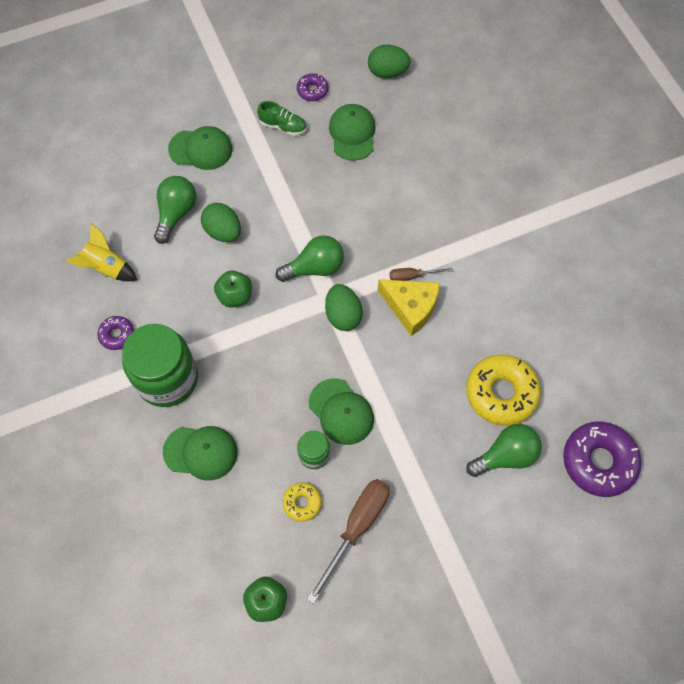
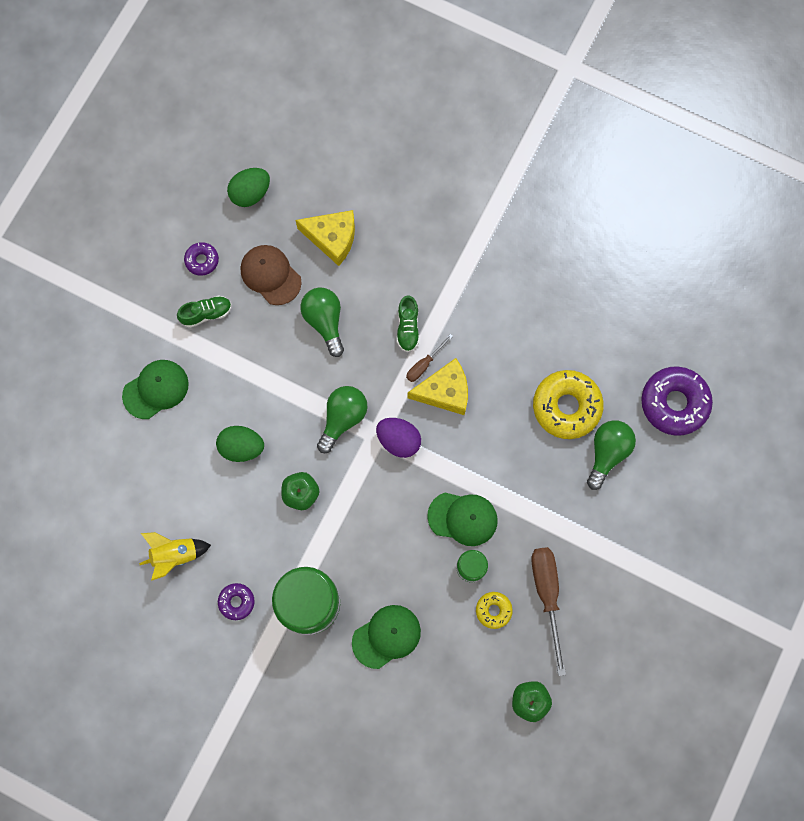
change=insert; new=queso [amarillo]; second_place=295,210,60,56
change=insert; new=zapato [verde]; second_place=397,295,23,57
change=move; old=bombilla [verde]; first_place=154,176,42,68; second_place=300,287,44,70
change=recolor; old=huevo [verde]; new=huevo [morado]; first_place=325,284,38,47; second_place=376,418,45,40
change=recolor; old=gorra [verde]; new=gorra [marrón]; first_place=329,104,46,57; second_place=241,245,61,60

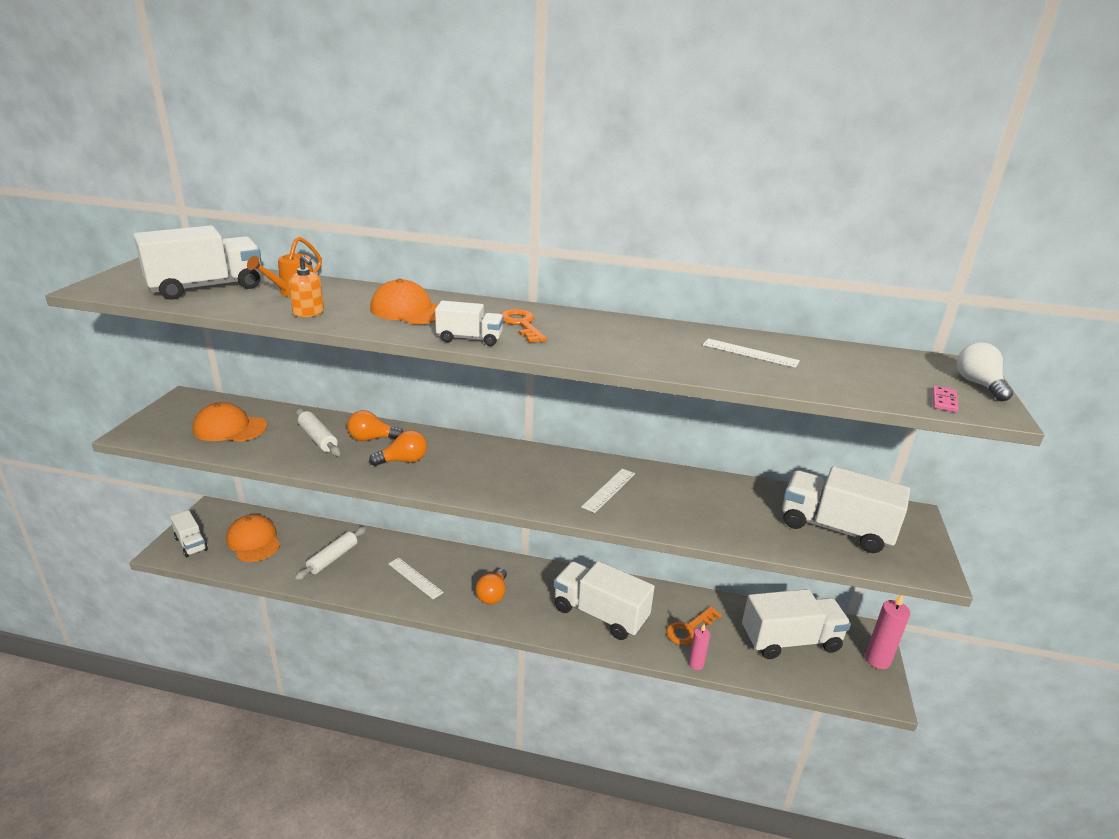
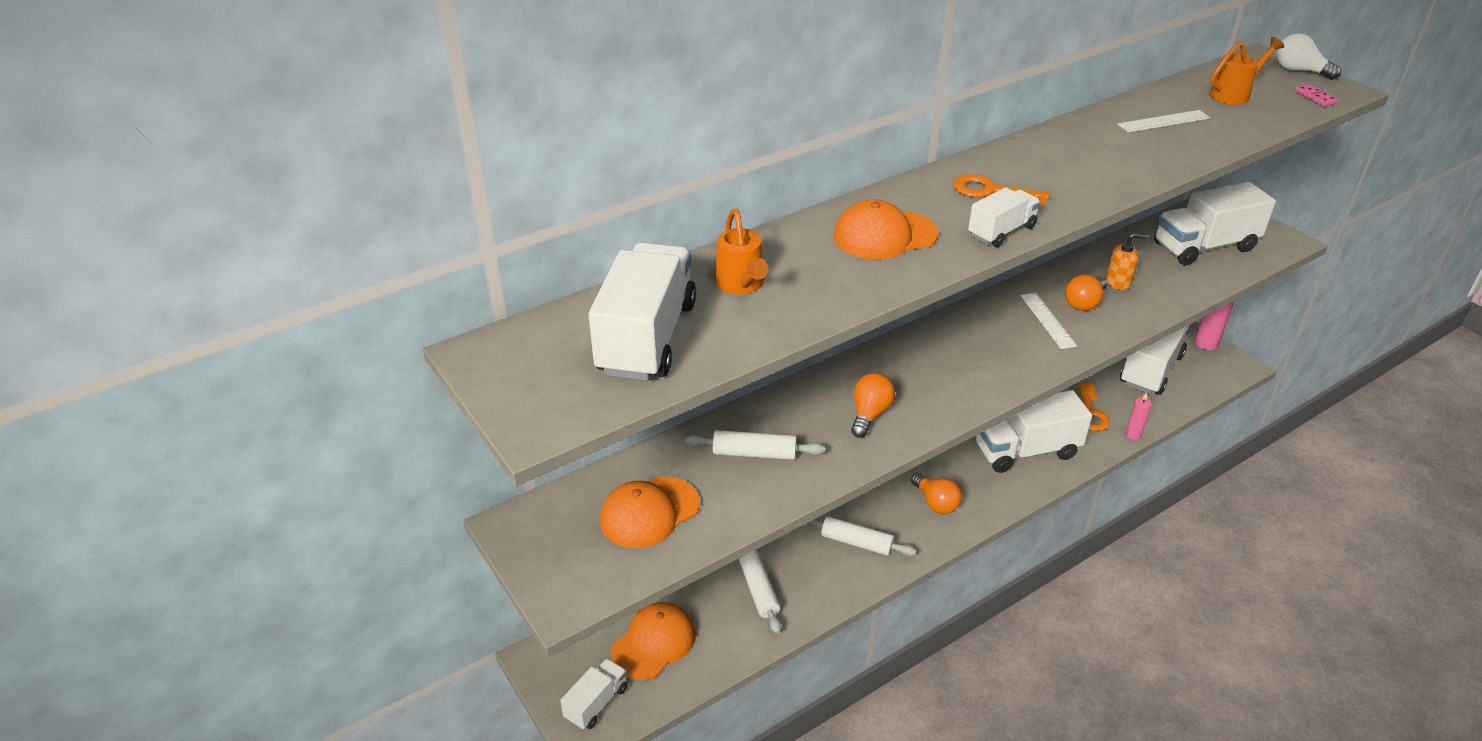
change=insert; new=regadera [naranja]; second_place=1209,37,76,68
change=move; old=dispensador de jabón [naranja]; first_place=288,255,36,62; second_place=1106,233,41,57
change=move; old=bombilla [naranja]; first_place=347,410,57,31; second_place=1065,274,42,37
change=replace; old=regla [blanco]; new=rodillo [blanco]; first_place=388,558,56,41; second_place=804,516,113,40
change=rotate; old=camión [blanco]; first_place=170,510,38,47; second_place=560,658,68,72; degrees=-60
change=rotate; old=gorra [naranja]; first_place=226,514,54,48; second_place=611,602,85,78; degrees=120

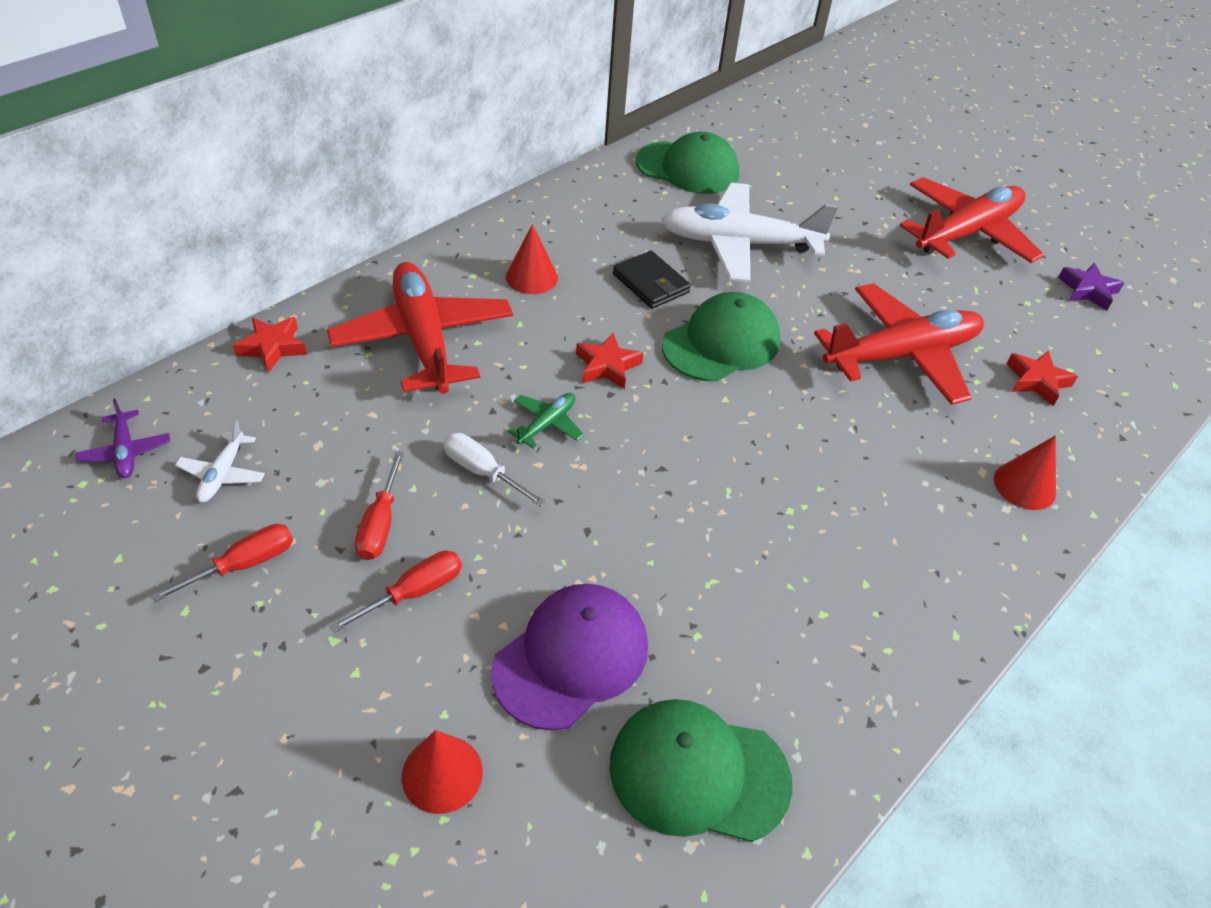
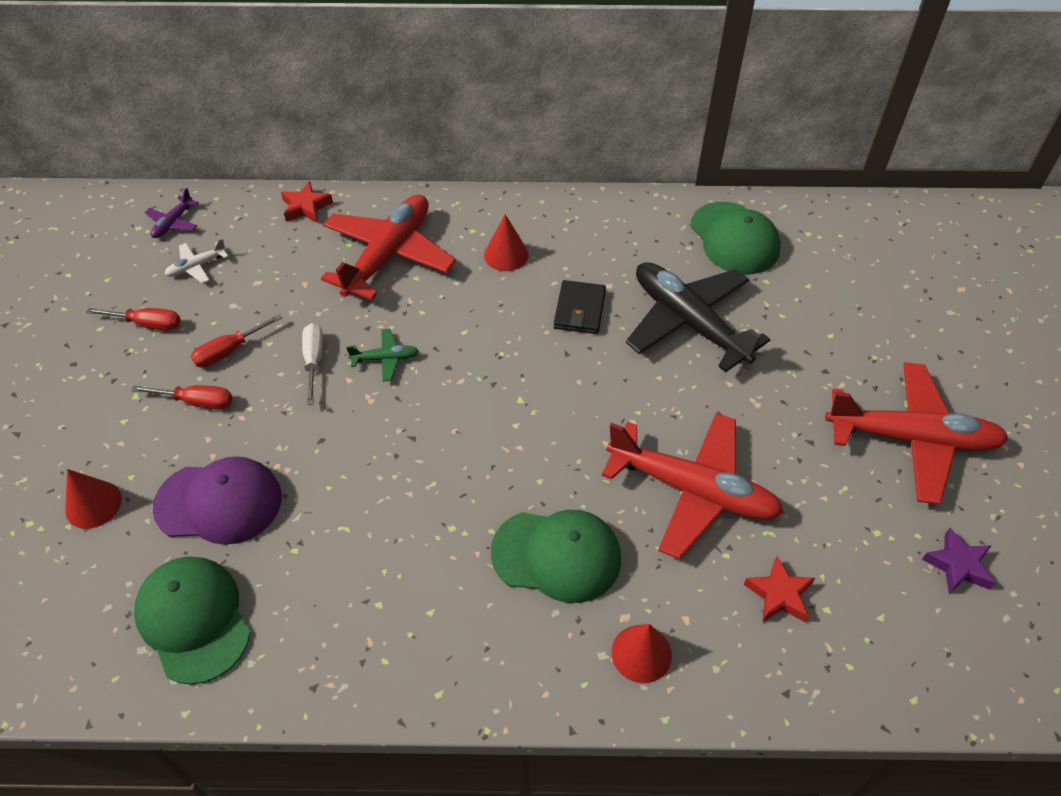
change=delete; old=estrella [rojo]; first_place=576,333,67,56
change=move; old=gorra [verde]; first_place=662,292,118,90; second_place=491,510,130,93
change=recolor; old=avión [blanco]; new=avión [negro]; first_place=661,183,177,99; second_place=626,262,144,111

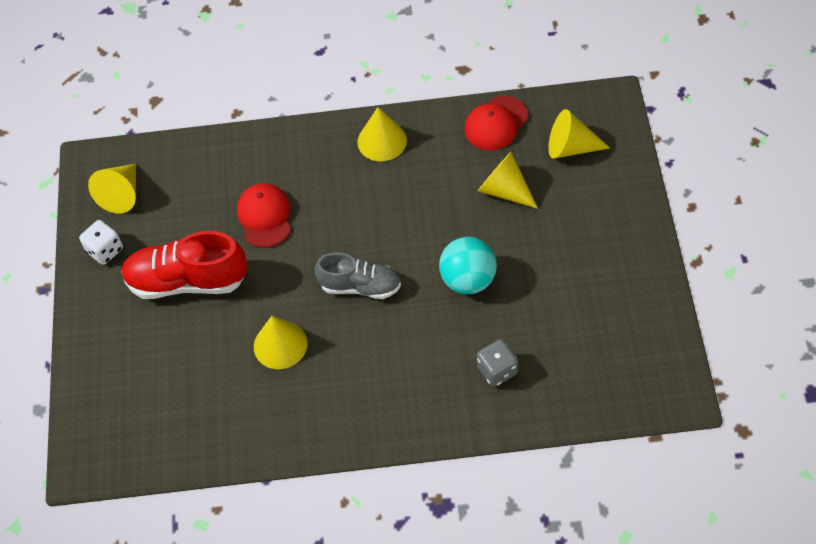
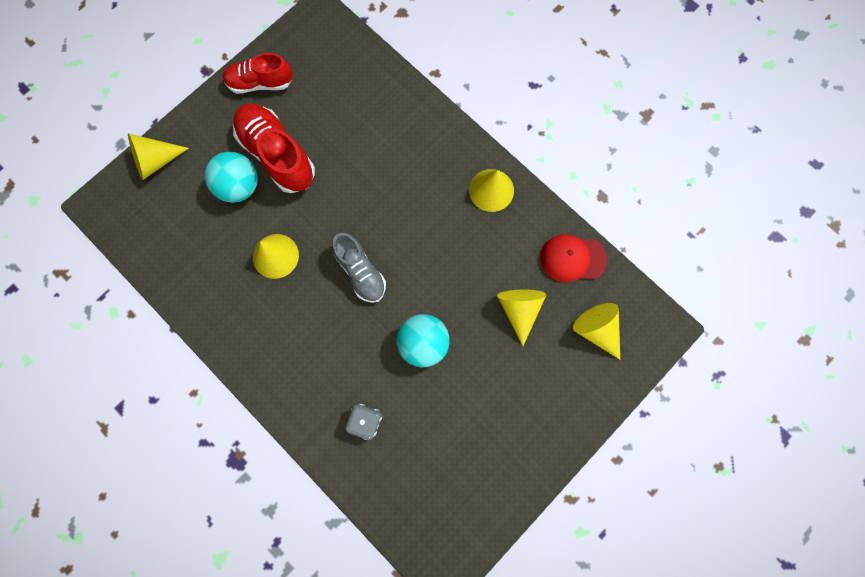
change=delete; old=gorra [rojo]; first_place=237,183,54,65
change=insert; new=pelota [turquesa]; second_place=205,152,53,51
change=move; old=cono [amarillo]; first_place=88,164,48,50; second_place=128,133,61,47
change=replace; old=dado [blanco]; new=zapato [rojo]; first_place=79,220,44,45; second_place=222,53,71,41

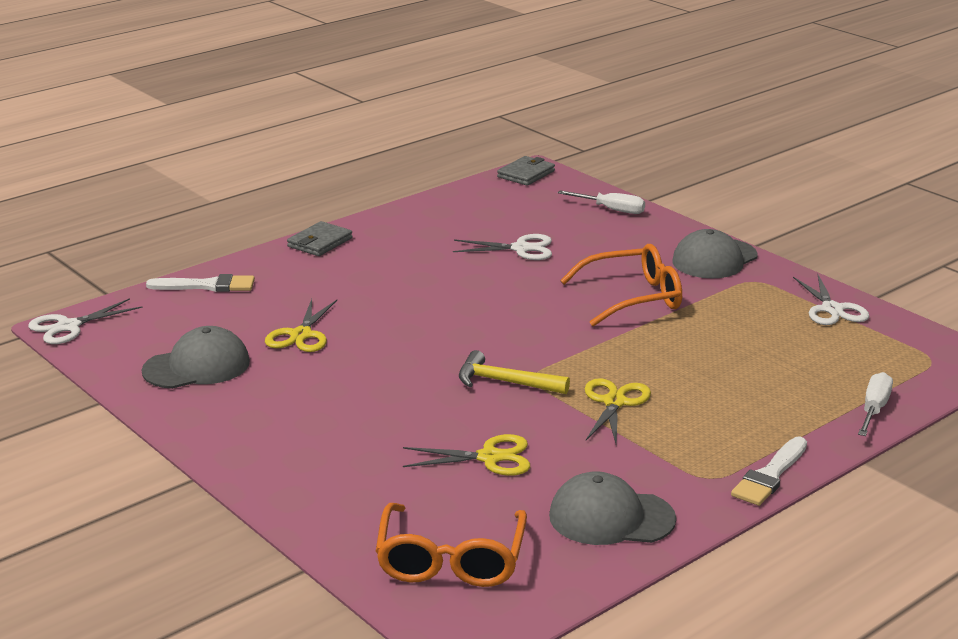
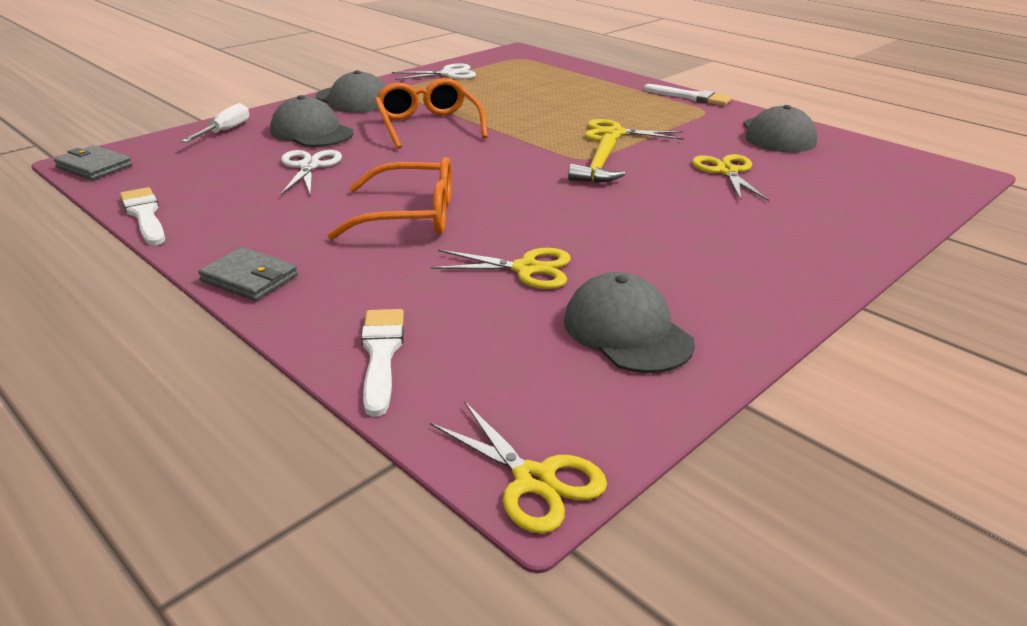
change=delete; old=destornillador [blanco]; first_place=858,372,35,64
change=insert; new=pincel [blanco]; second_place=120,187,45,58
change=insert; new=gorra [gris]; second_place=270,95,83,52
change=move; old=gafas [naranja]; first_place=376,503,151,84; second_place=327,157,125,83
change=recolor; old=tijeras [blanco]; new=tijeras [amarillo]; first_place=28,298,114,46; second_place=430,401,177,132

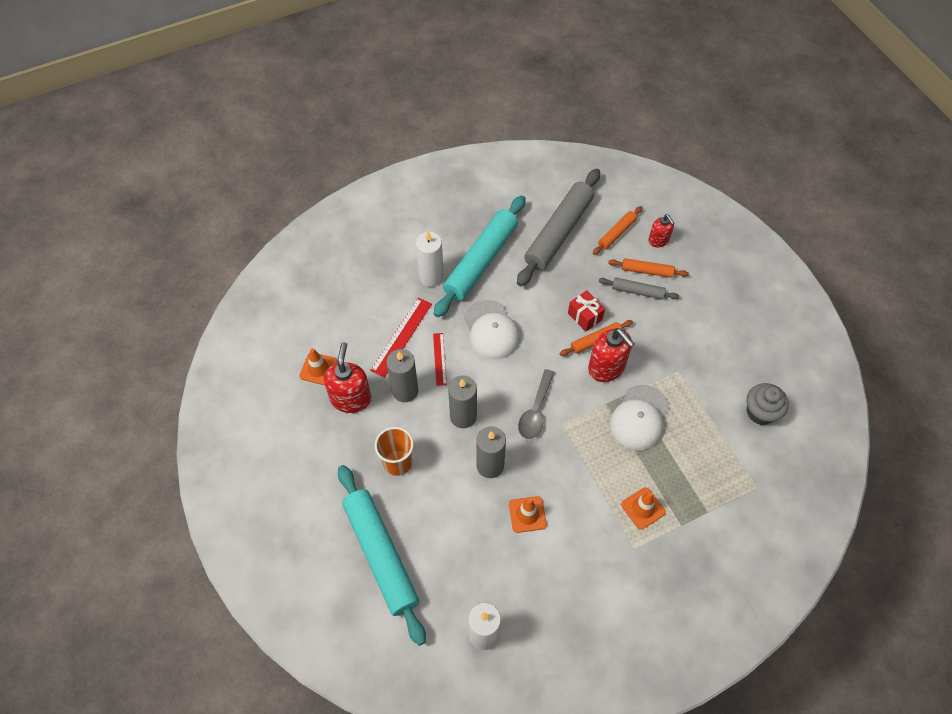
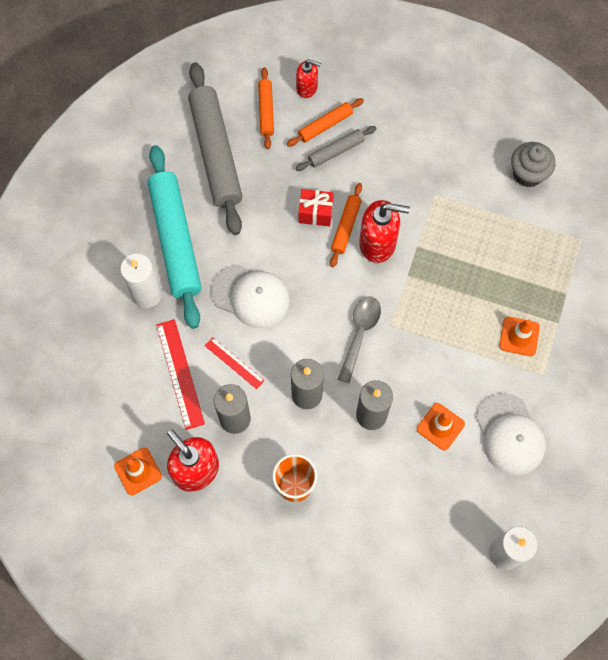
change=delete; old=rodillo [turquesa]; first_place=338,465,88,181
change=move; old=gorra [blanco]; first_place=610,385,59,65; second_place=476,393,70,82
change=rotate; old=cuchara [gris]; first_place=518,369,37,70; second_place=338,296,43,87; degrees=-135

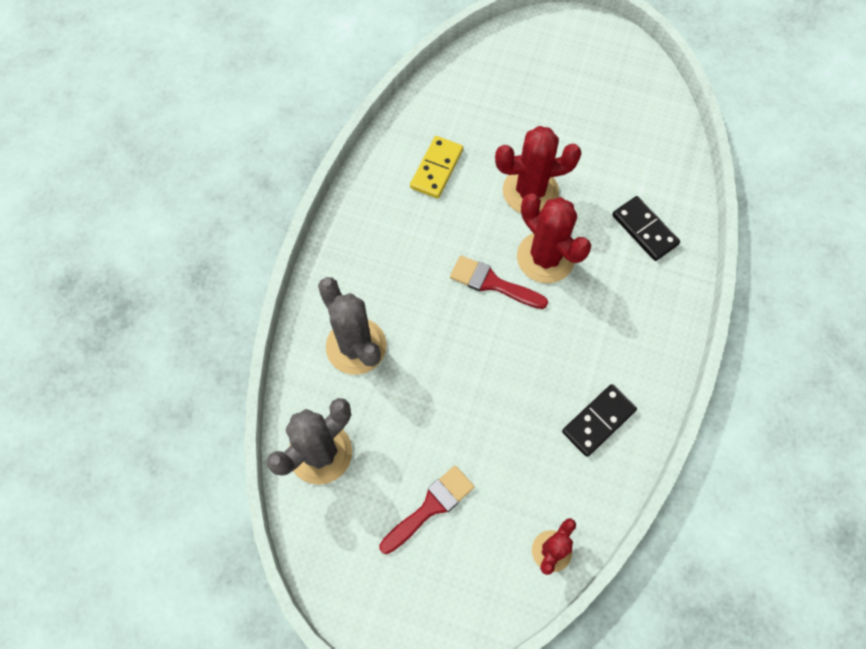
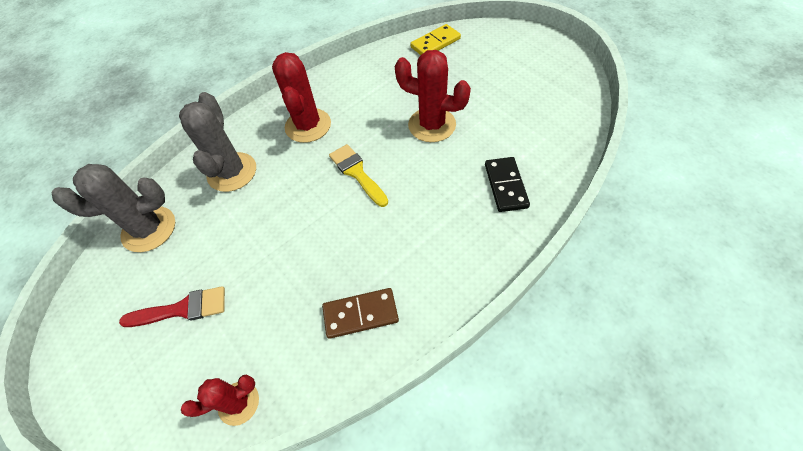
change=move; old=ficha de dominó [amarillo]; first_place=410,136,53,62; second_place=410,24,51,31
change=move; old=cactus [rojo]; first_place=517,194,75,89; second_place=272,52,59,91
change=recolor; old=pincel [rojo]; new=pincel [amarillo]; first_place=450,255,98,54; second_place=329,144,59,63
change=recolor; old=ficha de dominó [negro]; new=ficha de dominó [marrón]; first_place=562,384,75,73; second_place=322,288,77,51

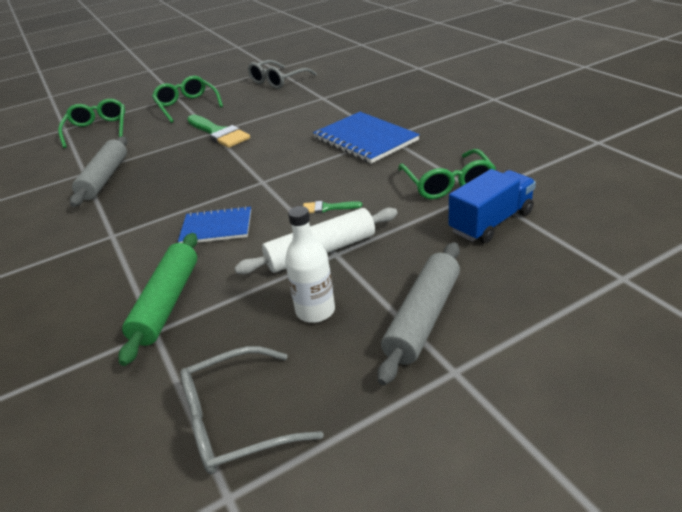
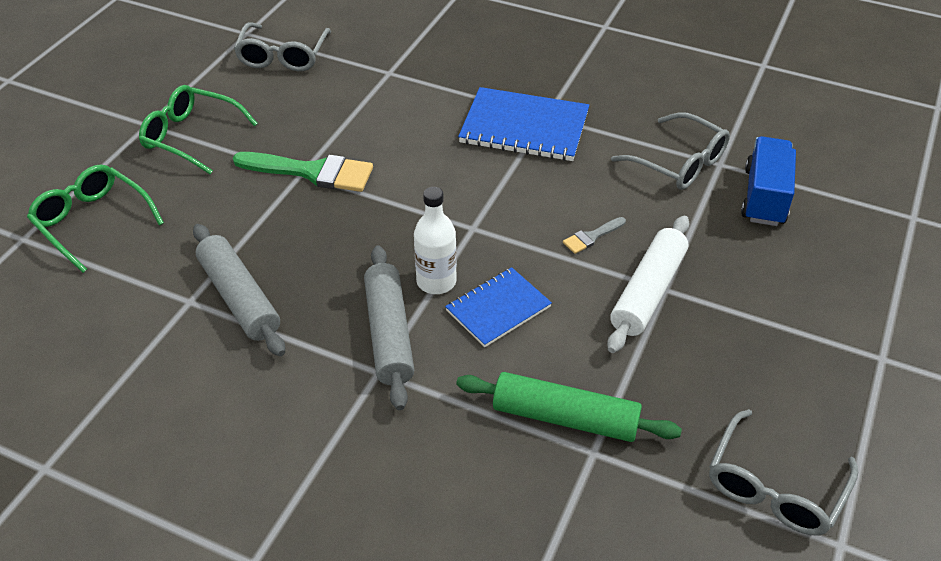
change=move; old=botella [blanco]; first_place=285,206,50,117; second_place=414,187,43,107
change=move; old=rodillo [gris]; first_place=377,242,83,143; second_place=364,246,50,164
change=recolor; old=pincel [verde]; new=pincel [gris]; first_place=303,201,59,12; second_place=563,217,63,37
change=recolor; old=gafas [verde]; new=gafas [gris]; first_place=398,149,98,50; second_place=611,112,119,78
change=rotate; old=rodillo [verde]; first_place=118,233,80,133; second_place=456,372,226,70; degrees=-45

